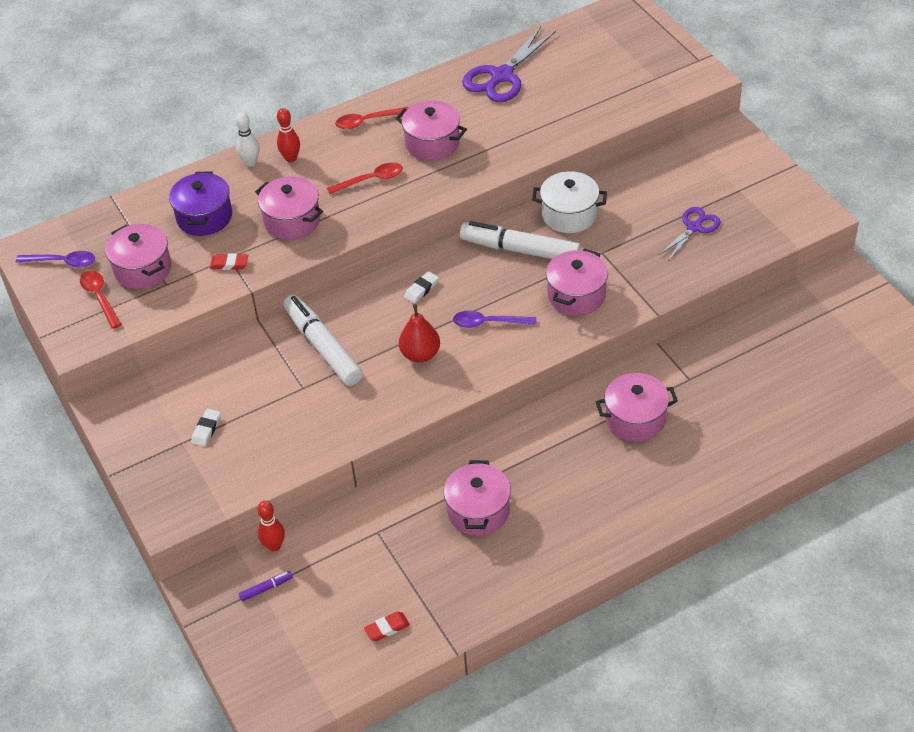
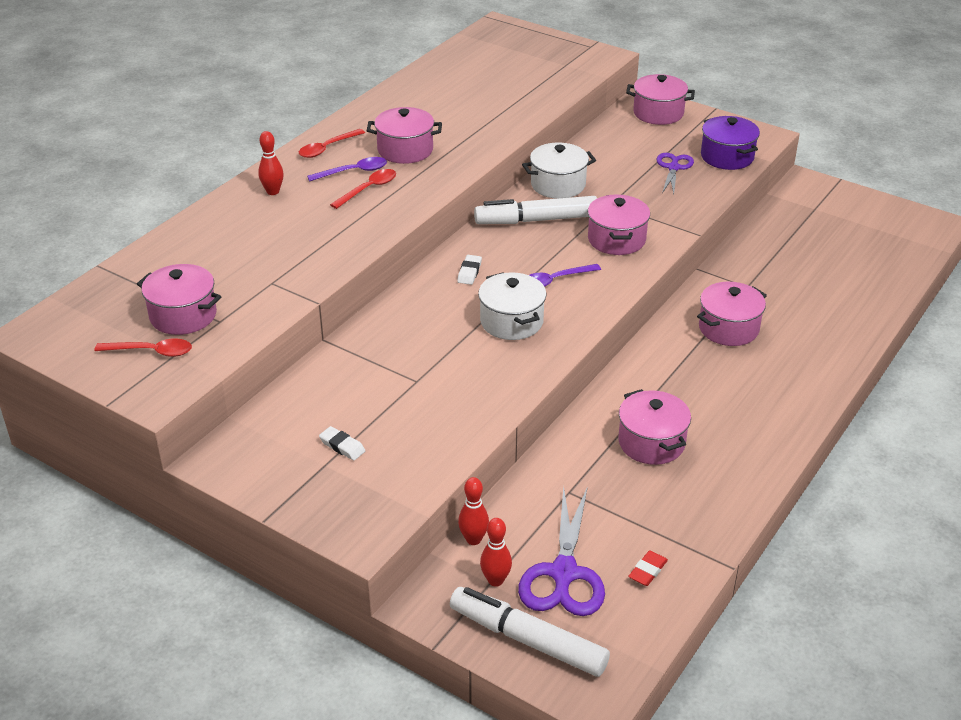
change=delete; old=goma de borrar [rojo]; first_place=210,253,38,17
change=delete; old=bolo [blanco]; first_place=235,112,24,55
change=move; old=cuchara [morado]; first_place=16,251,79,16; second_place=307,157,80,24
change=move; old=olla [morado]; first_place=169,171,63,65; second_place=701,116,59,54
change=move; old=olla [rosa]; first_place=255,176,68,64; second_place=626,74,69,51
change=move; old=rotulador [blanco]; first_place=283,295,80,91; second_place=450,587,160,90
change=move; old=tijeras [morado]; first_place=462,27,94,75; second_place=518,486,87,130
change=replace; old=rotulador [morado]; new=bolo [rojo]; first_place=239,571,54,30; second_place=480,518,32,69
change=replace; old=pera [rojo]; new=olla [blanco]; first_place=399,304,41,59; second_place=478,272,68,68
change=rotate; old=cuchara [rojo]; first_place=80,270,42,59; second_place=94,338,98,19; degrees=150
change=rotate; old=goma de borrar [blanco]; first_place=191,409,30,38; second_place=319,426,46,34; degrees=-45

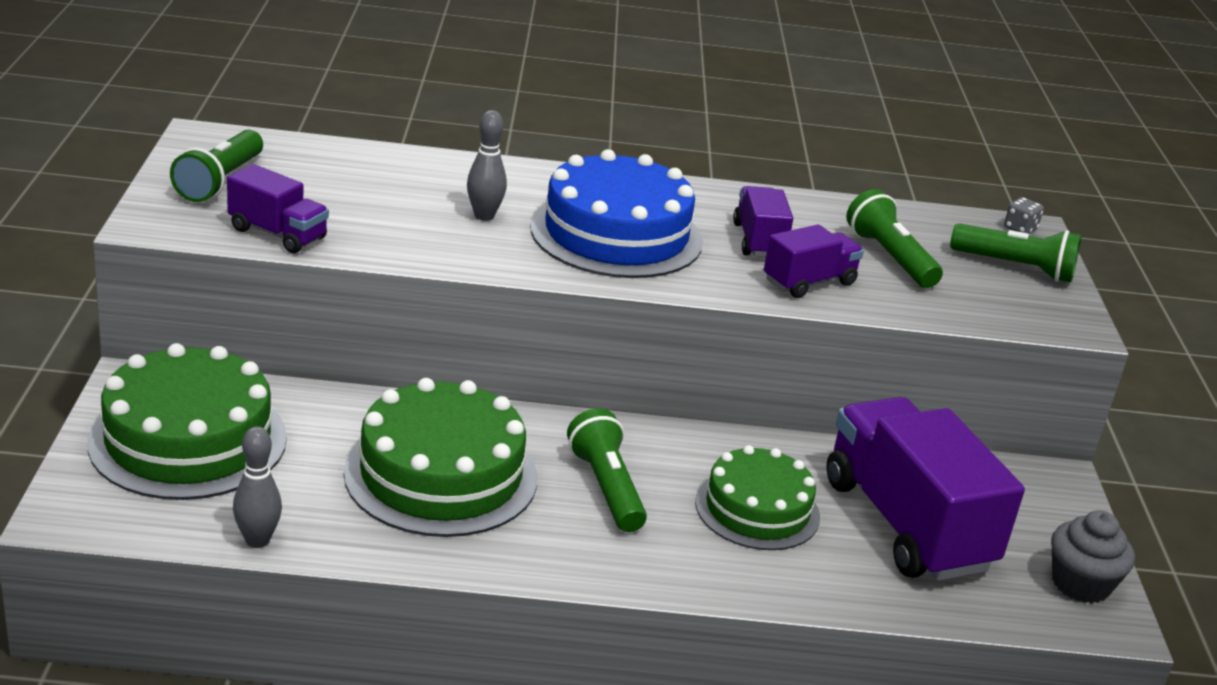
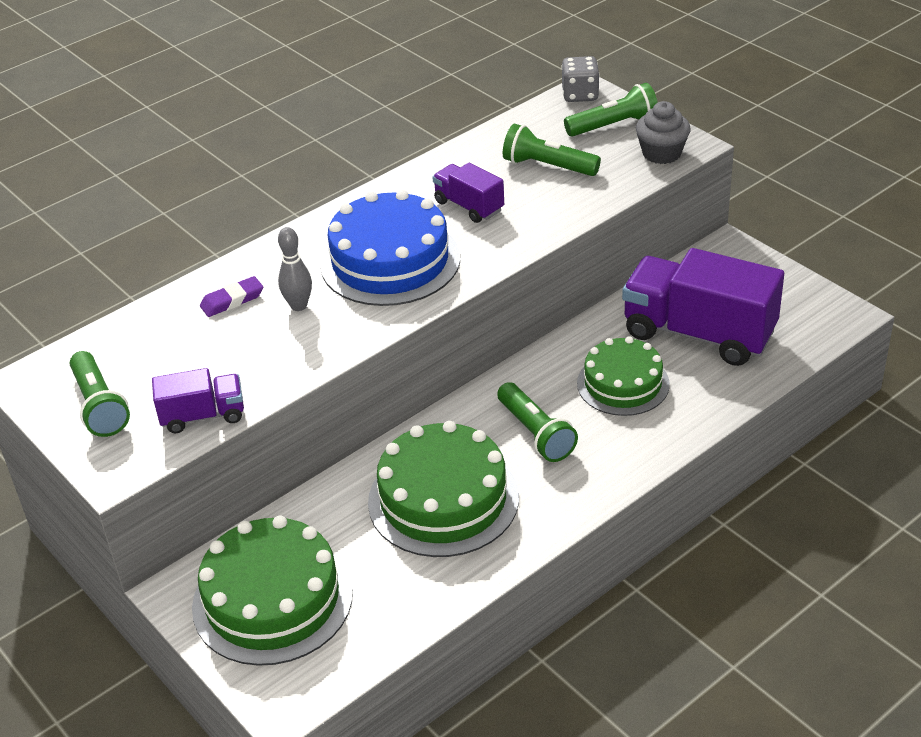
change=delete; old=bolo [gris]; first_place=233,426,49,122
change=delete; old=camión [morado]; first_place=764,224,100,74
change=insert; new=goma de borrar [morado]; second_place=200,276,63,41
change=move; old=magdalena [gris]; first_place=1051,510,84,93; second_place=636,101,55,63
change=rotate; old=lámpara de mano [verde]; first_place=567,409,80,123; second_place=497,382,81,80; degrees=-150
change=resize; old=dado [gris]; first_place=1004,197,40,37; second_place=561,56,39,46; factor=1.65

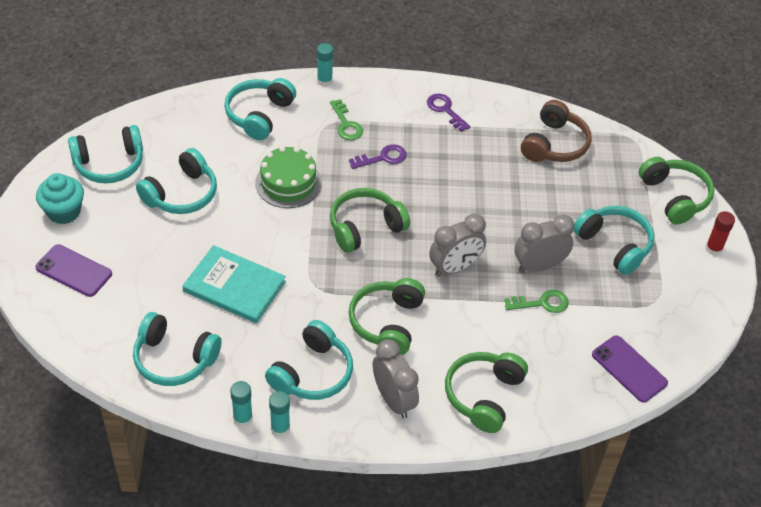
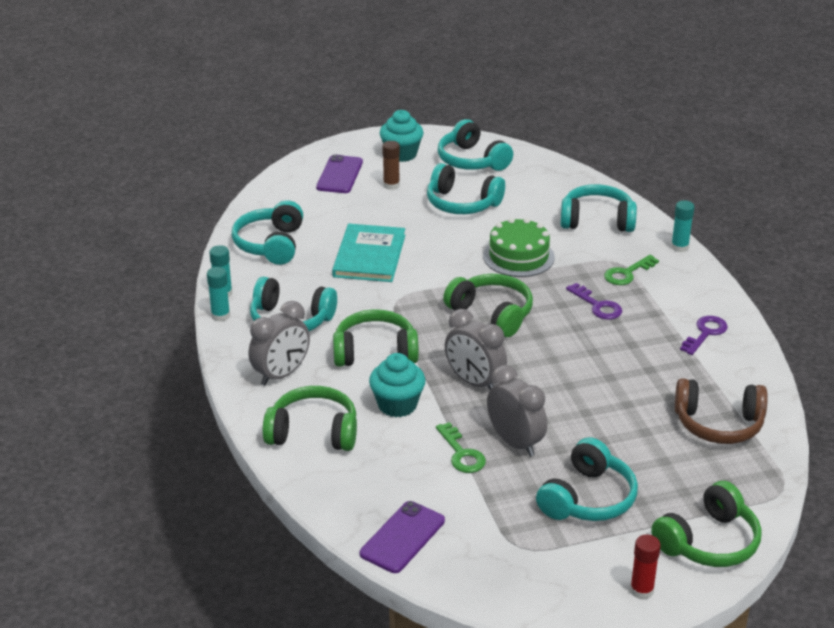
change=insert; new=magdalena [turquesa]; second_place=369,353,57,64
change=insert; new=barra de pegamento [marrón]; second_place=382,141,18,49

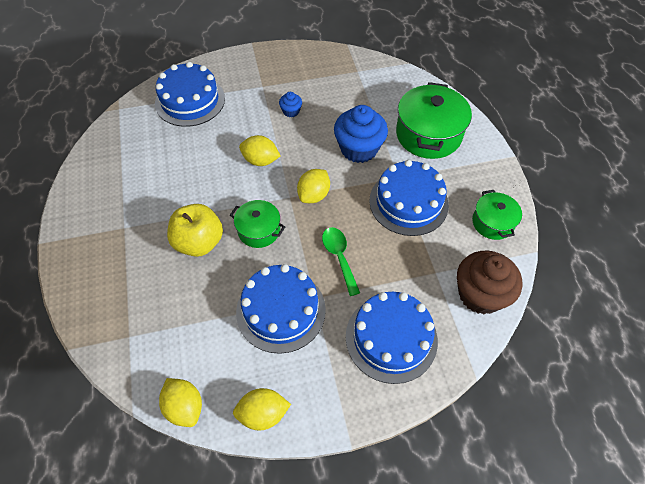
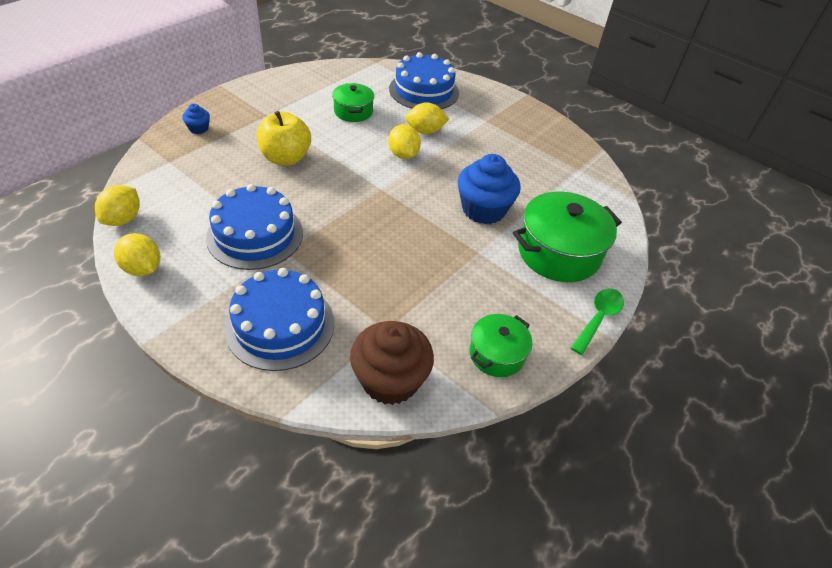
change=delete; old=tarta [azul]; first_place=369,160,80,76
change=move; old=olla [verde]; first_place=230,200,55,48; second_place=332,83,42,39
change=move; old=magdalena [azul]; first_place=279,92,23,26; second_place=182,104,28,30
change=move; old=limón [amarillo]; first_place=297,169,33,34; second_place=405,102,44,32
change=move; old=cuchara [verde]; first_place=322,227,38,69; second_place=571,288,53,67

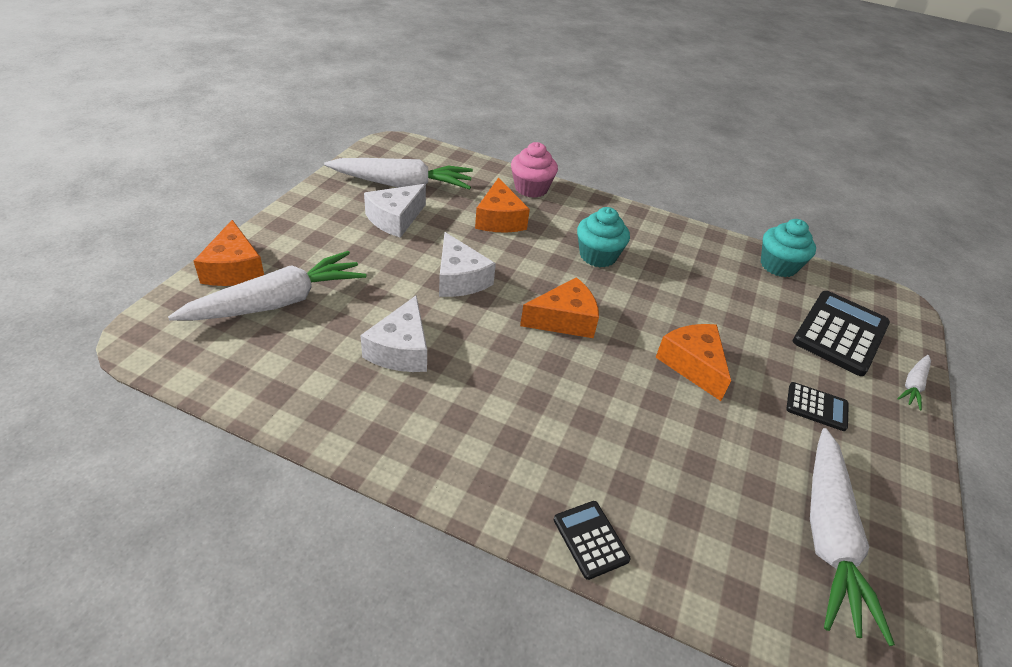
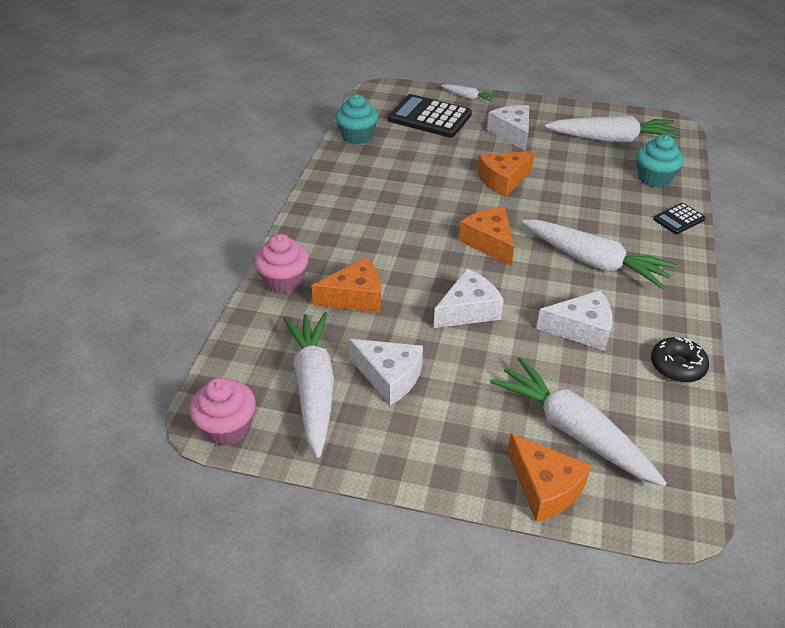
change=insert; new=magdalena [rosa]; second_place=189,378,67,68
change=insert; new=zanahoria [blanco]; second_place=522,220,155,69
change=insert; new=rosquilla [negro]; second_place=651,337,58,46
change=move; old=magdalena [turquesa]; first_place=577,207,53,60; second_place=636,134,48,54
change=replace; old=calculadora [negro]; new=queso [blanco]; first_place=786,382,63,49; second_place=487,105,42,46
change=rotate; old=queso [naranja]; first_place=194,220,70,66; second_place=507,433,84,89; degrees=75

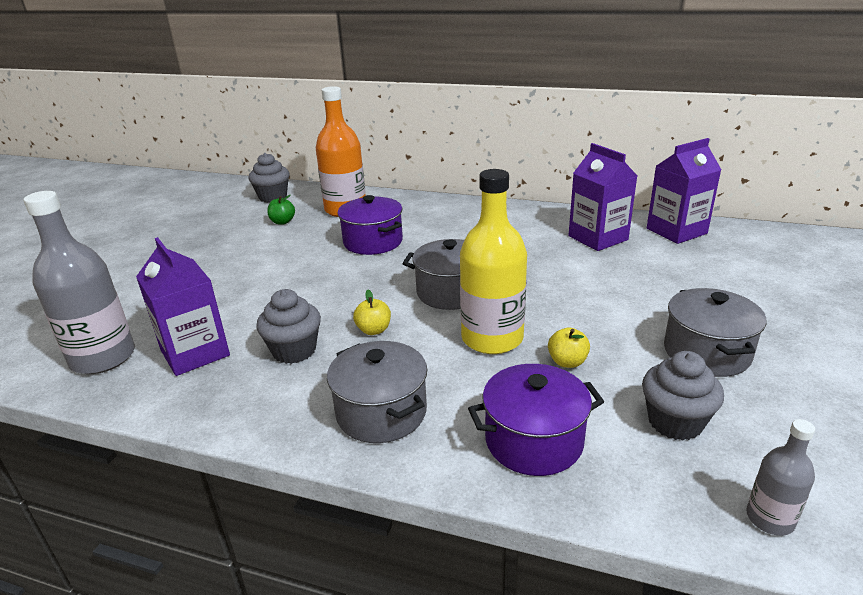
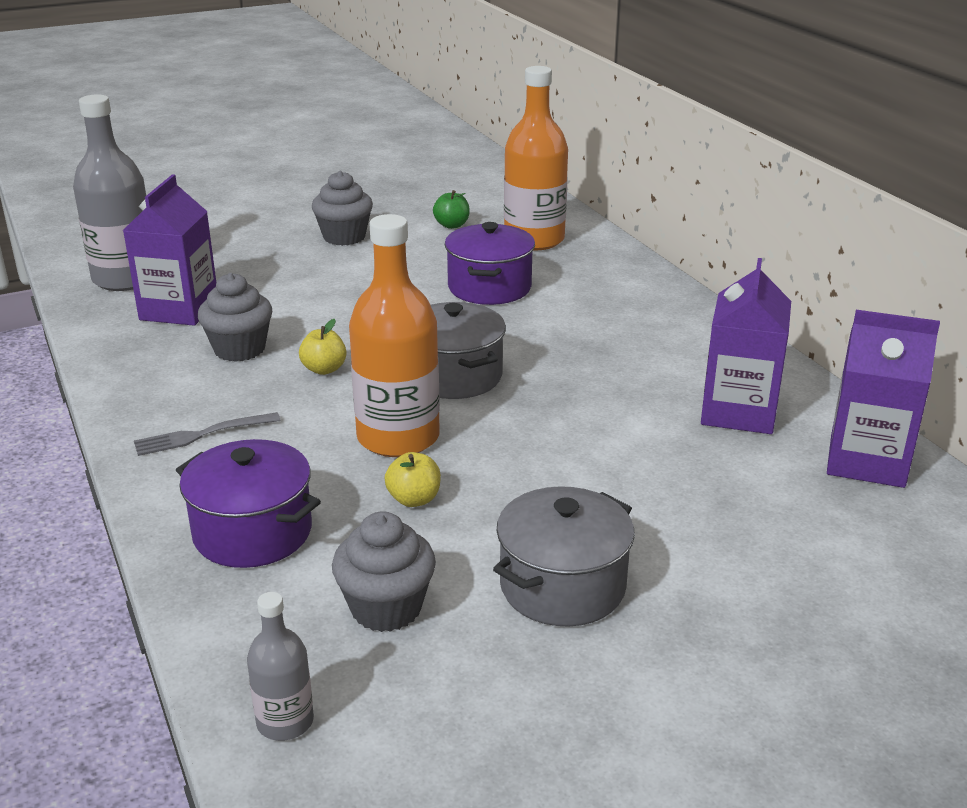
change=move; old=magdalena [gris]; first_place=249,153,40,50; second_place=312,171,61,75
change=replace; old=olla [gris]; new=tenedor [gris]; first_place=327,341,100,102; second_place=134,412,147,44
change=recolor; old=botella [amarillo]; new=botella [naranja]; first_place=460,169,67,185; second_place=349,214,91,243

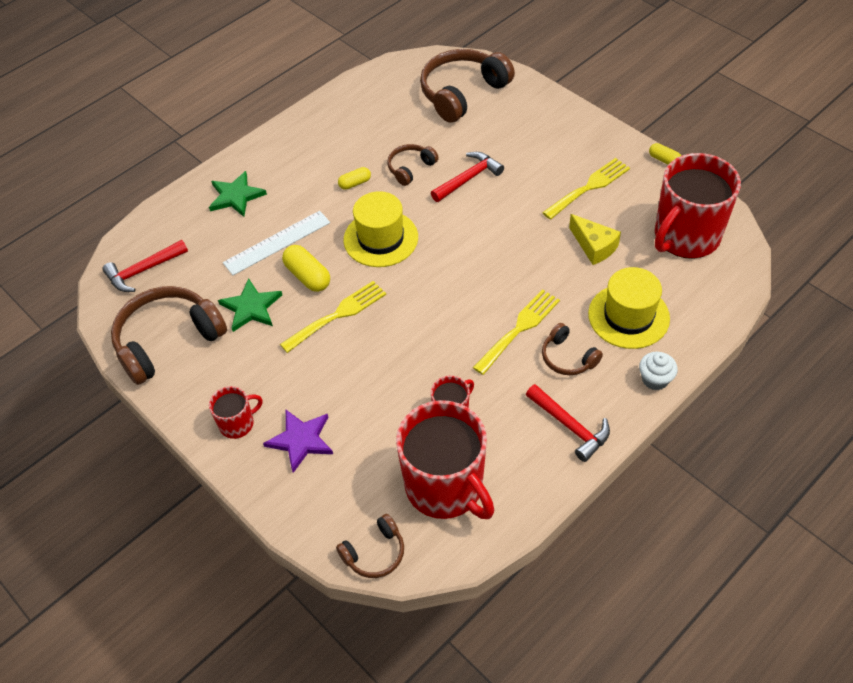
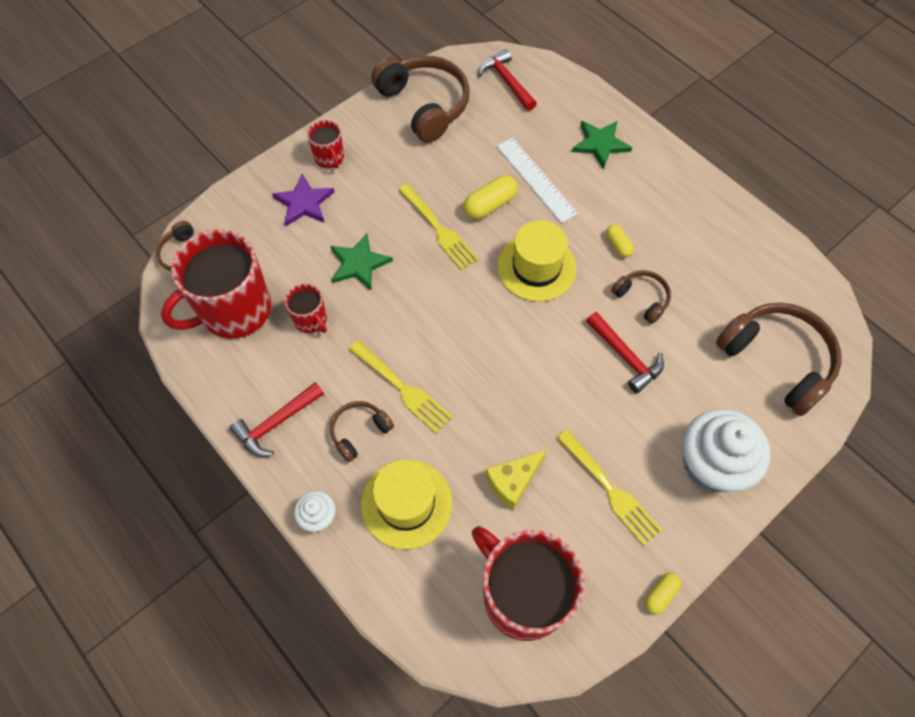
change=insert; new=magdalena [blanco]; second_place=683,409,88,83
change=move; old=estrella [verde]; first_place=218,278,64,54; second_place=330,234,63,56

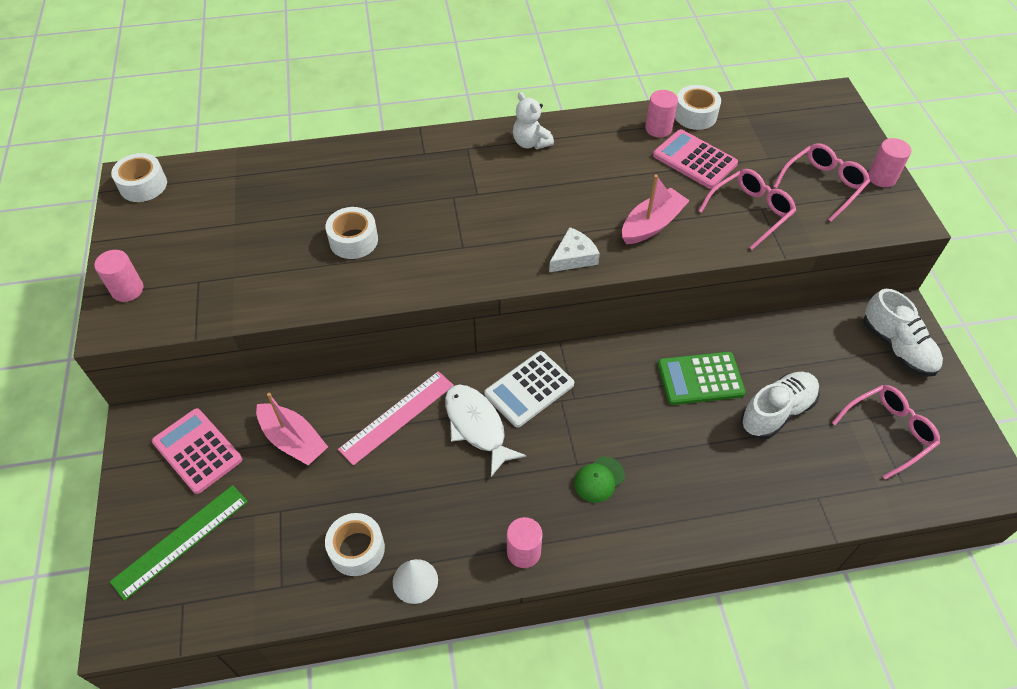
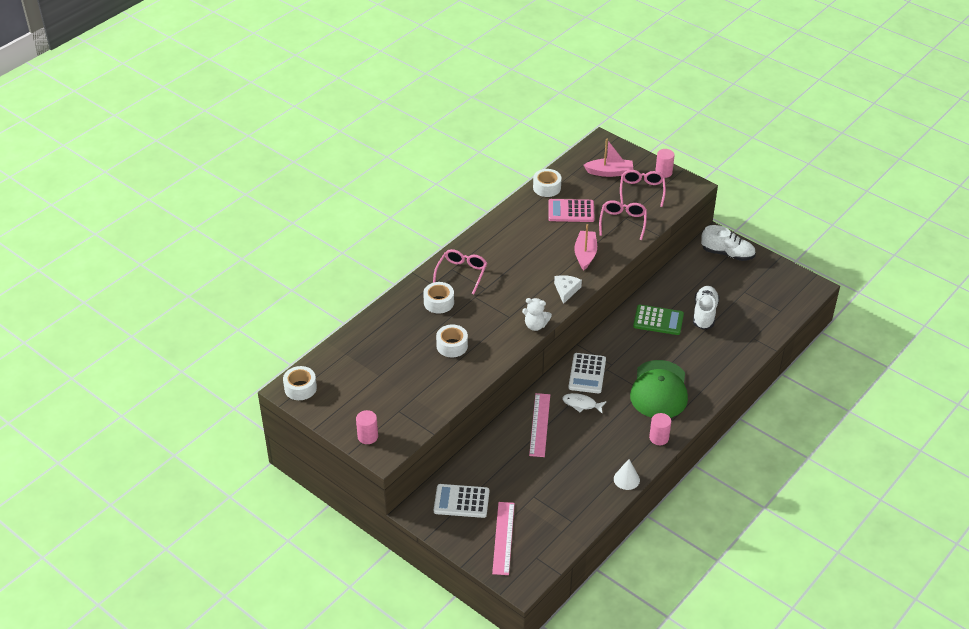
change=delete; old=cilindro [rosa]; first_place=645,90,33,47
change=move; old=barco [rosa]; first_place=256,393,72,72; second_place=584,139,49,38
change=move; old=cinta adhesiva [blanco]; first_place=325,513,60,63; second_place=423,282,31,31
change=move; old=osito [blanco]; first_place=513,92,41,57; second_place=522,298,30,33
change=move; old=gafas [rosa]; first_place=832,385,108,95; second_place=433,249,54,45
change=recolor; old=regla [verde]; new=regla [rosa]; first_place=110,485,138,116; second_place=492,502,23,73
change=recolor; old=calculadora [rosa]; new=calculadora [blanco]; first_place=152,408,90,86; second_place=434,484,55,34
change=rotate; old=calculadora [verde]; first_place=658,352,88,53; second_place=633,305,51,30; degrees=-120
change=resize; old=pez [blanco]; first_place=445,385,81,92; second_place=562,393,45,21; factor=0.66
change=resize; old=gorra [verde]; first_place=574,457,51,46; second_place=630,360,58,58; factor=2.39

